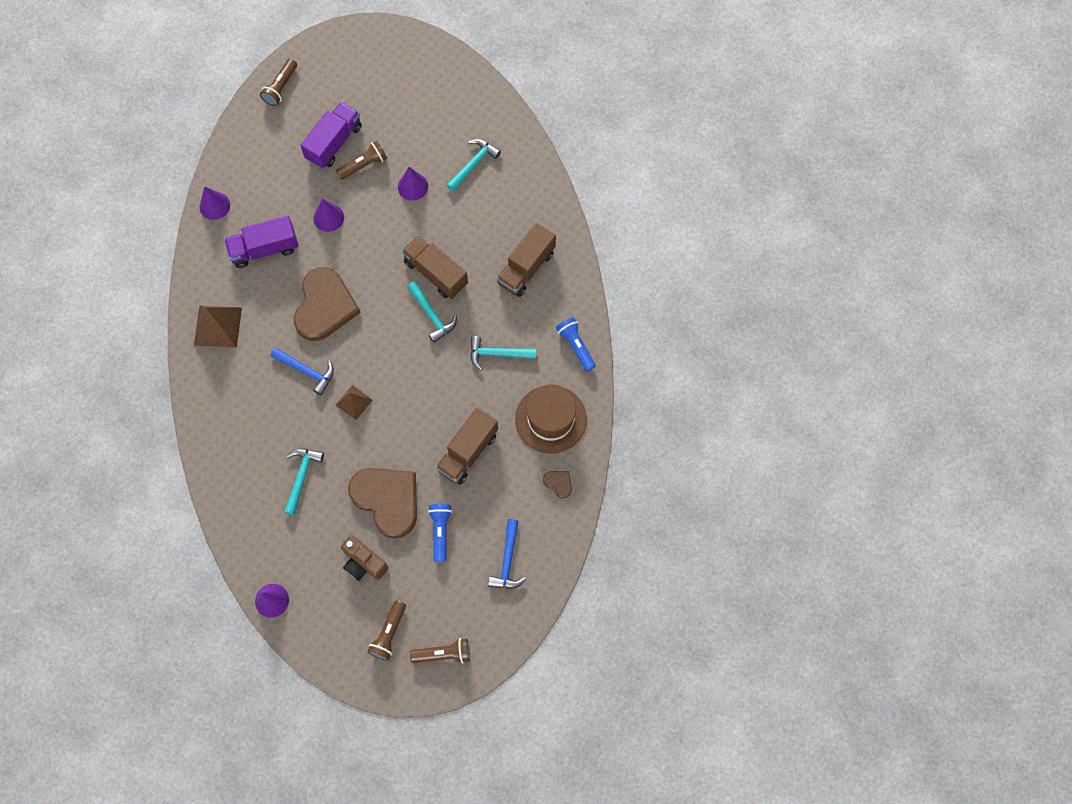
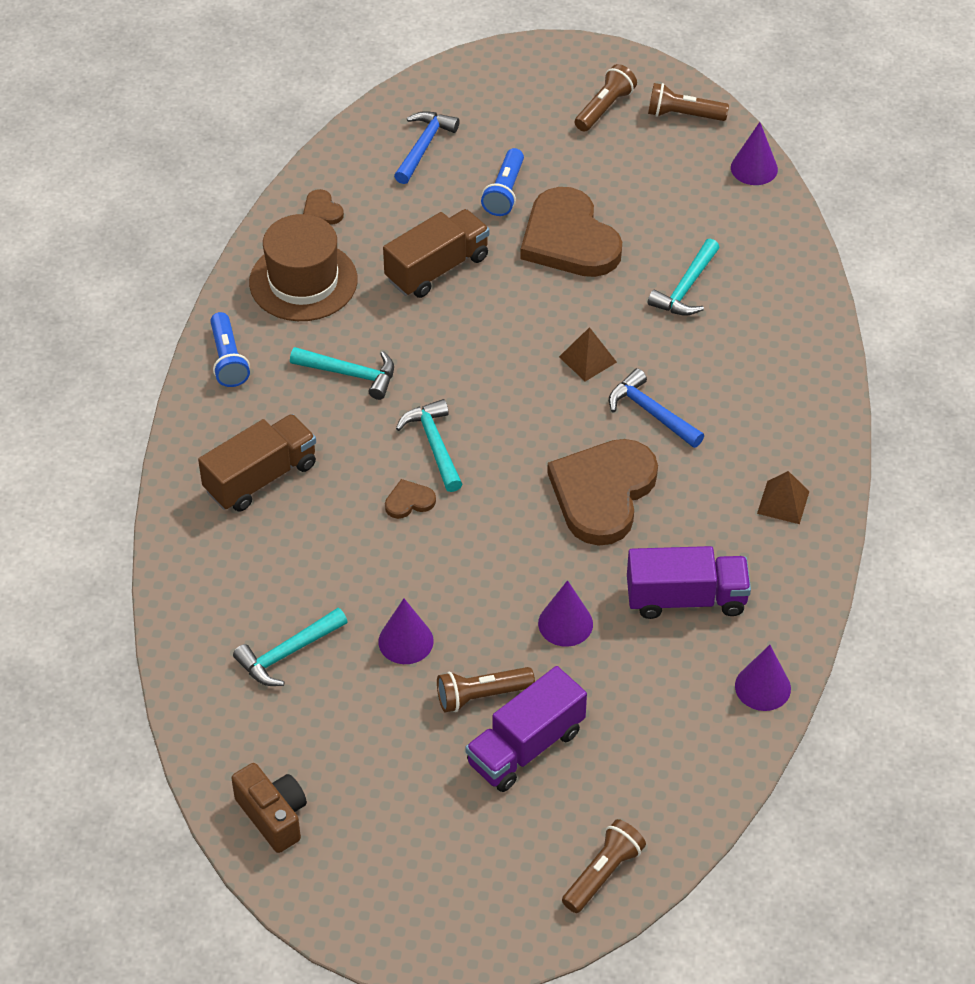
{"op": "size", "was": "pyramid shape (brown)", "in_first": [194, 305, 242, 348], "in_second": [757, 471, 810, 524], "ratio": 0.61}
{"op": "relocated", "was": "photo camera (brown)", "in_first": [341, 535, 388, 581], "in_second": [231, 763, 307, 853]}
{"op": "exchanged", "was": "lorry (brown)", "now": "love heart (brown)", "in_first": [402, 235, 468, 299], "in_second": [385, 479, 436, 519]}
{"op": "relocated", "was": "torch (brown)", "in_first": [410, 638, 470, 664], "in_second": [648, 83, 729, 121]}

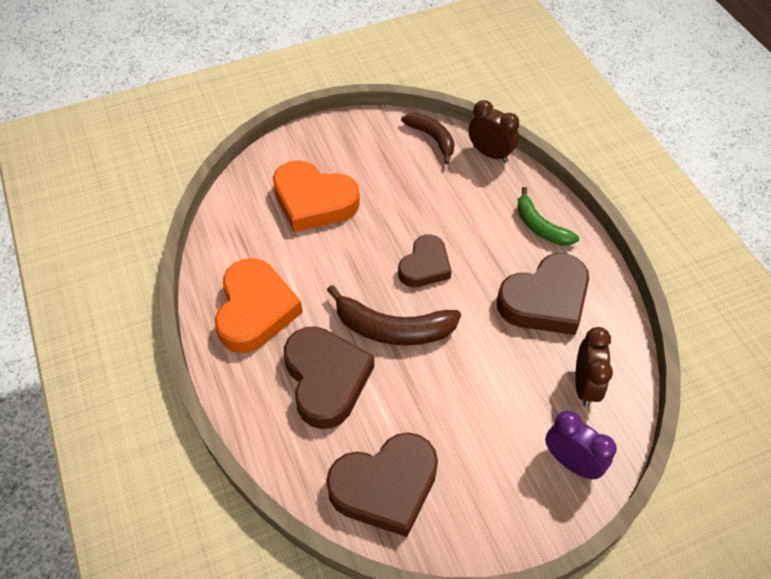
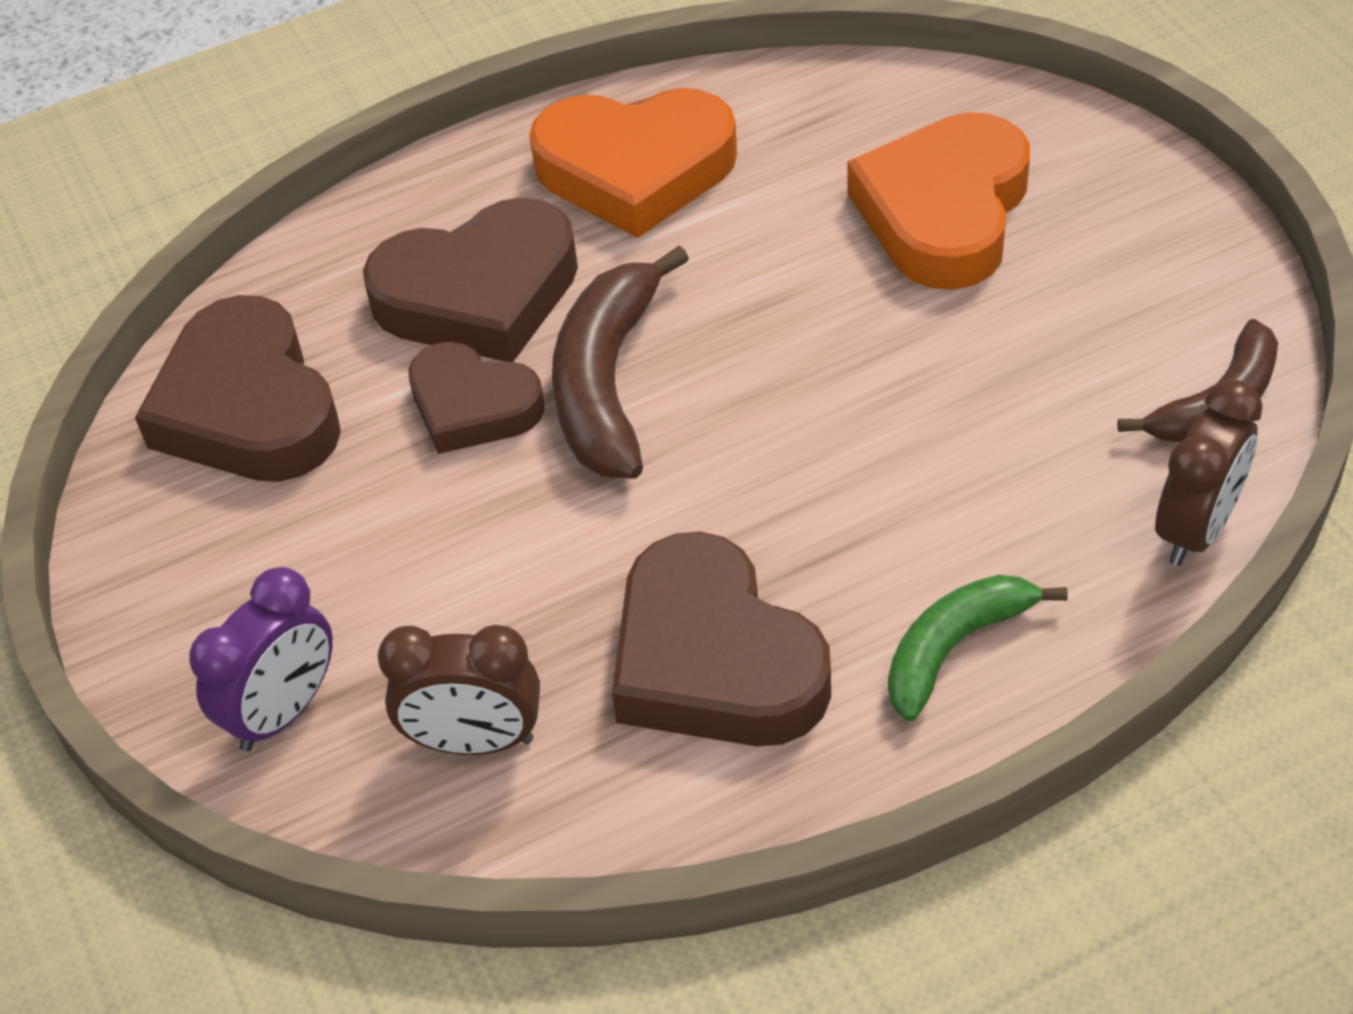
{"op": "relocated", "was": "love heart (brown)", "in_first": [398, 235, 451, 287], "in_second": [408, 342, 545, 454]}

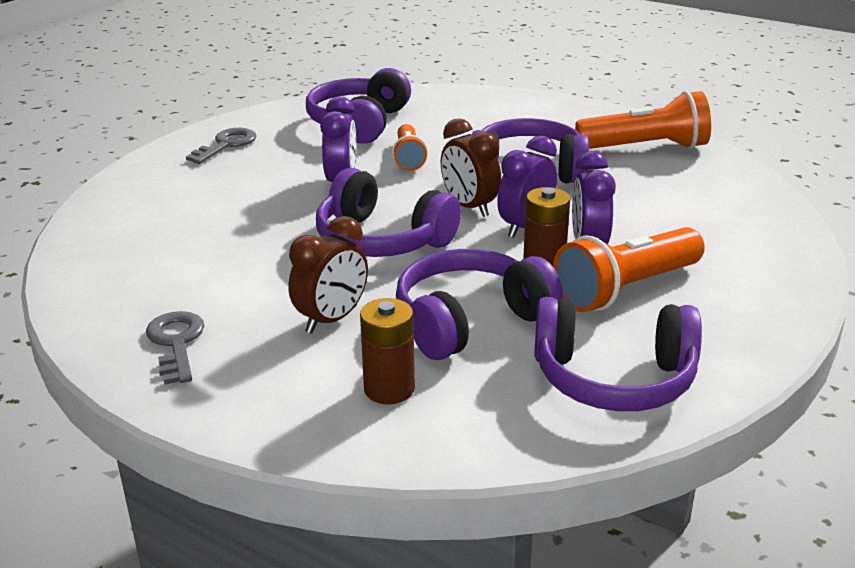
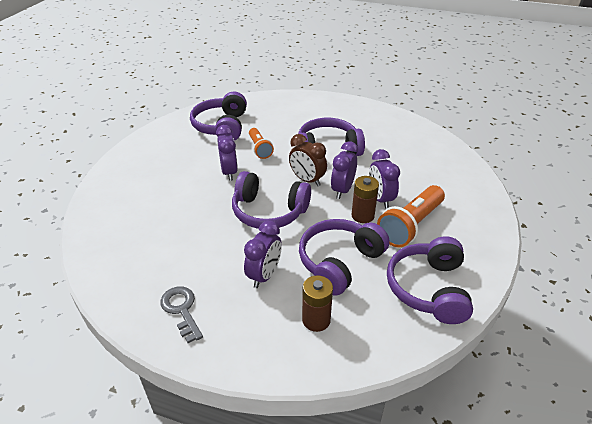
{"op": "missing", "was": "latchkey (gray)", "in_first": [186, 128, 256, 164]}
{"op": "colour", "was": "clock (brown)", "now": "clock (violet)", "in_first": [288, 216, 368, 333], "in_second": [244, 220, 282, 288]}
{"op": "spun", "was": "over-ear headphones (violet)", "in_first": [534, 297, 702, 411], "in_second": [387, 237, 473, 324], "clockwise": 105}
{"op": "missing", "was": "torch (bright orange)", "in_first": [575, 91, 711, 149]}

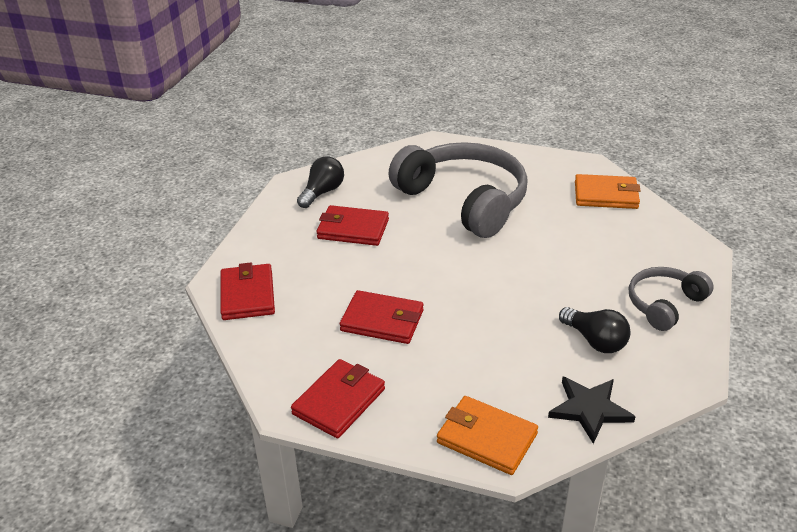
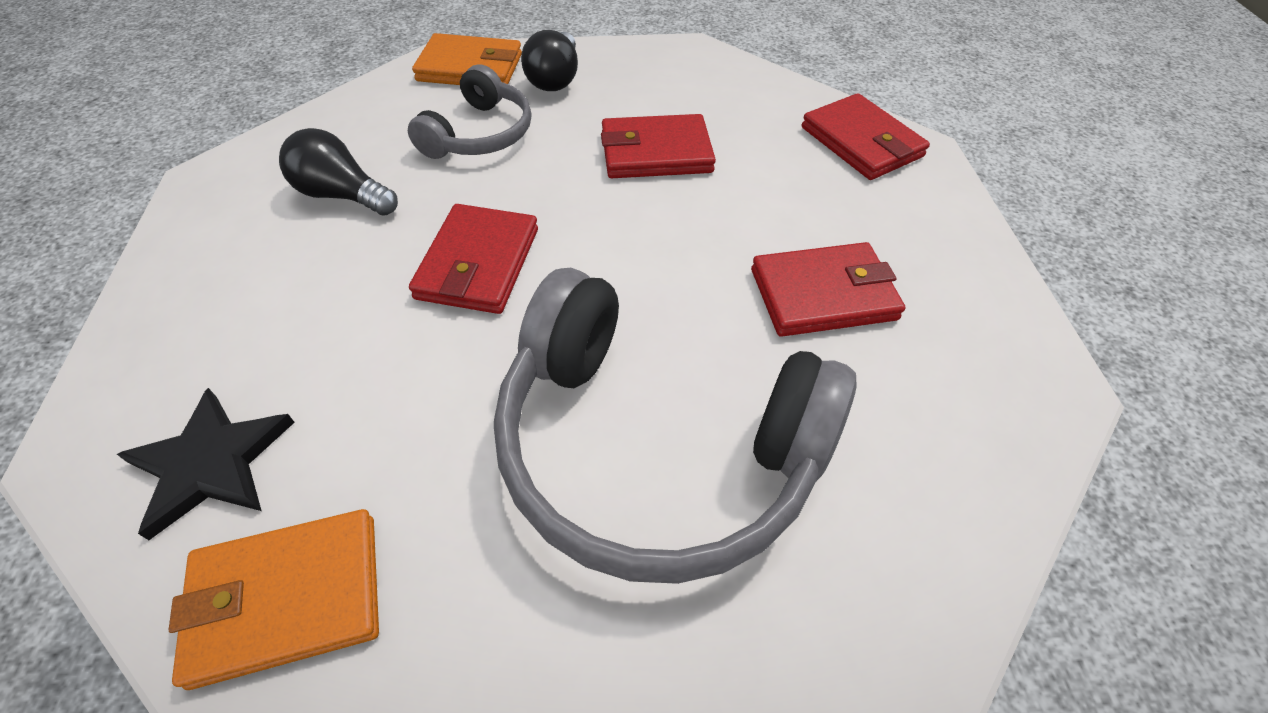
{"op": "relocated", "was": "wallet (crimson)", "in_first": [291, 359, 385, 438], "in_second": [409, 204, 538, 314]}
{"op": "relocated", "was": "lightbulb (jet-black)", "in_first": [297, 156, 344, 208], "in_second": [521, 30, 578, 91]}
{"op": "relocated", "was": "star (jet-black)", "in_first": [548, 377, 636, 444], "in_second": [117, 388, 295, 540]}
{"op": "relocated", "was": "over-ear headphones (gray)", "in_first": [629, 267, 714, 331], "in_second": [408, 64, 531, 159]}

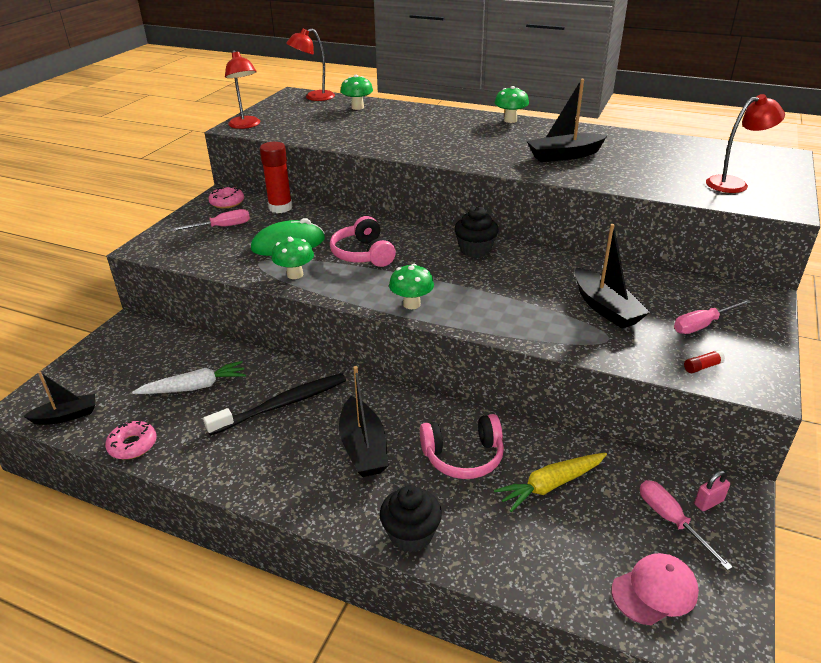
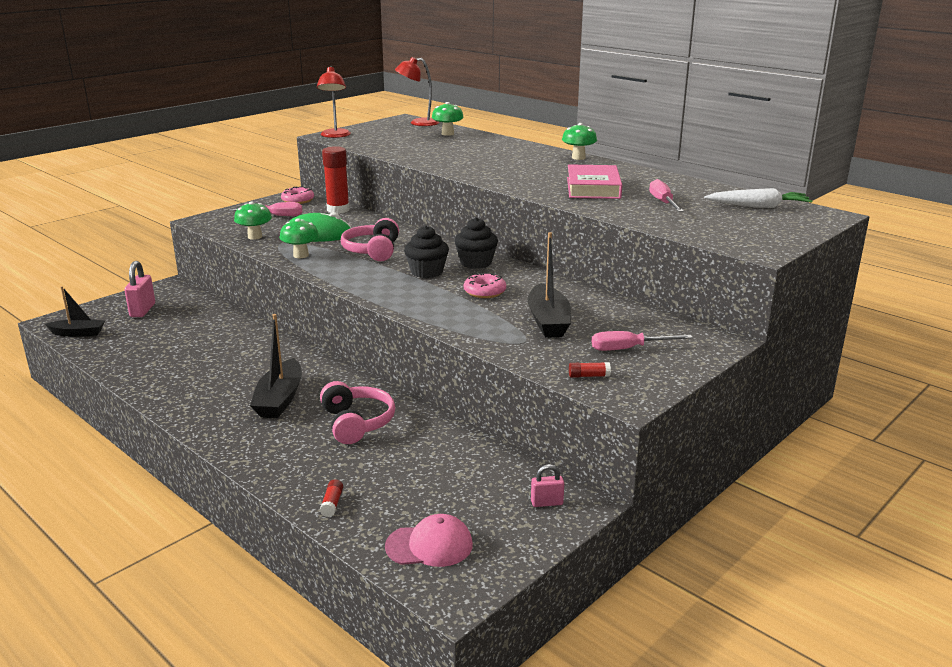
{"op": "relocated", "was": "glazed donut (rose-pink)", "in_first": [105, 421, 157, 459], "in_second": [464, 273, 506, 298]}
{"op": "relocated", "was": "carrot (snow-white)", "in_first": [132, 361, 246, 394], "in_second": [704, 188, 812, 208]}
{"op": "missing", "was": "tooth brush (jet-black)", "in_first": [203, 373, 346, 436]}
{"op": "relocated", "was": "fairy cake (jet-black)", "in_first": [380, 485, 442, 552], "in_second": [404, 226, 449, 278]}
{"op": "relocated", "was": "mushroom (green)", "in_first": [389, 264, 434, 309], "in_second": [234, 202, 272, 240]}
{"op": "spun", "was": "over-ear headphones (rose-pink)", "in_first": [420, 414, 504, 479], "in_second": [320, 381, 395, 444], "clockwise": -120}
{"op": "missing", "was": "carrot (yellow)", "in_first": [494, 453, 607, 512]}
{"op": "exchanged", "was": "sailboat (jet-black)", "now": "book (rose-pink)", "in_first": [527, 79, 608, 162], "in_second": [567, 164, 622, 199]}
{"op": "relocated", "was": "screwdriver (rose-pink)", "in_first": [640, 480, 733, 570], "in_second": [649, 179, 684, 212]}
{"op": "missing", "was": "desk lamp (crimson)", "in_first": [706, 94, 785, 193]}
{"op": "appeared", "now": "lock (rose-pink)", "in_second": [124, 261, 155, 317]}
{"op": "appeared", "now": "glue stick (crimson)", "in_second": [320, 479, 343, 517]}

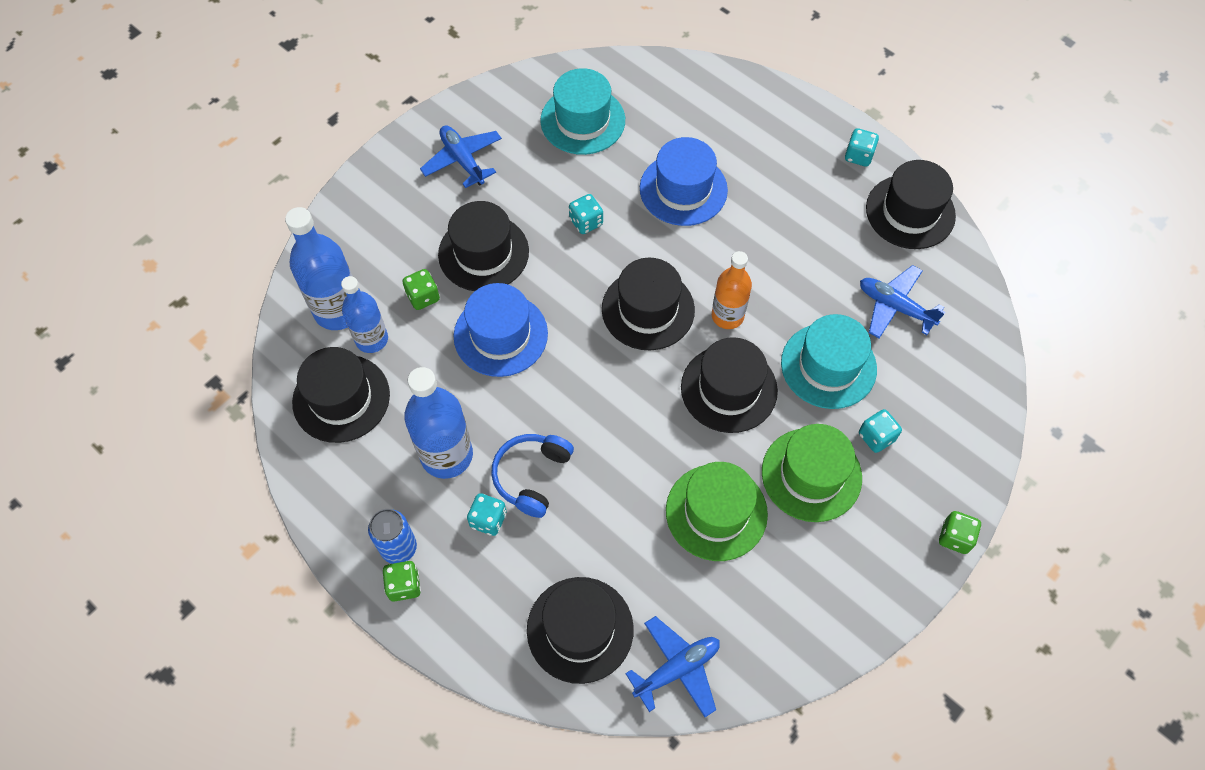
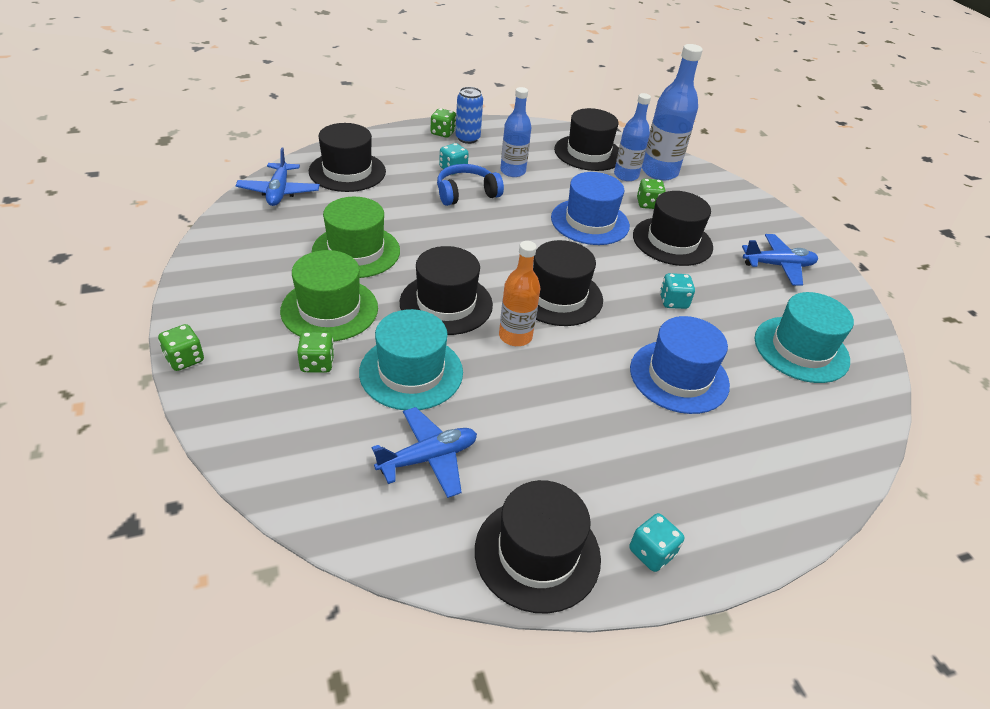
{"op": "size", "was": "drink bottle (royal blue)", "in_first": [404, 367, 473, 479], "in_second": [500, 87, 531, 177], "ratio": 0.66}
{"op": "spun", "was": "over-ear headphones (royal blue)", "in_first": [491, 434, 574, 518], "in_second": [437, 164, 504, 206], "clockwise": -75}
{"op": "colour", "was": "game die (teal)", "now": "game die (green)", "in_first": [859, 409, 902, 453], "in_second": [297, 332, 335, 373]}

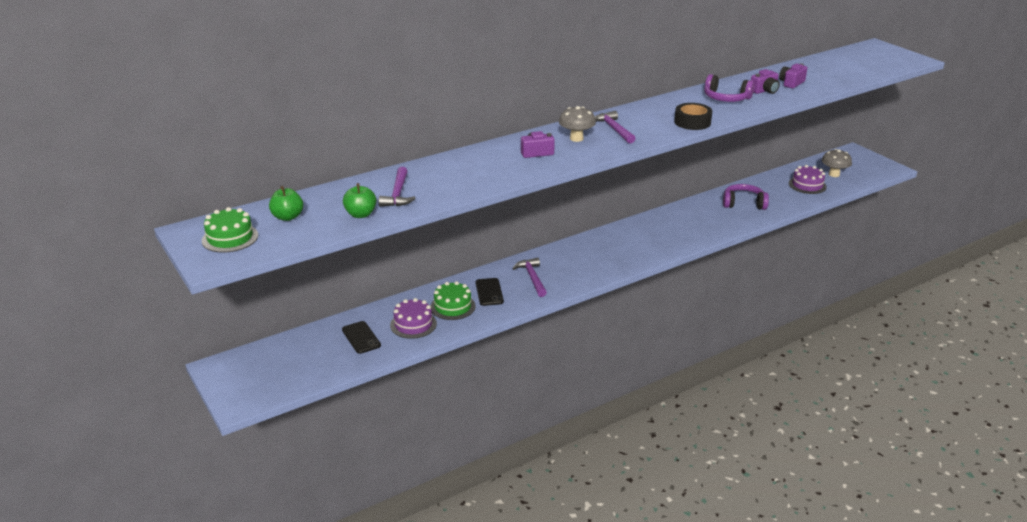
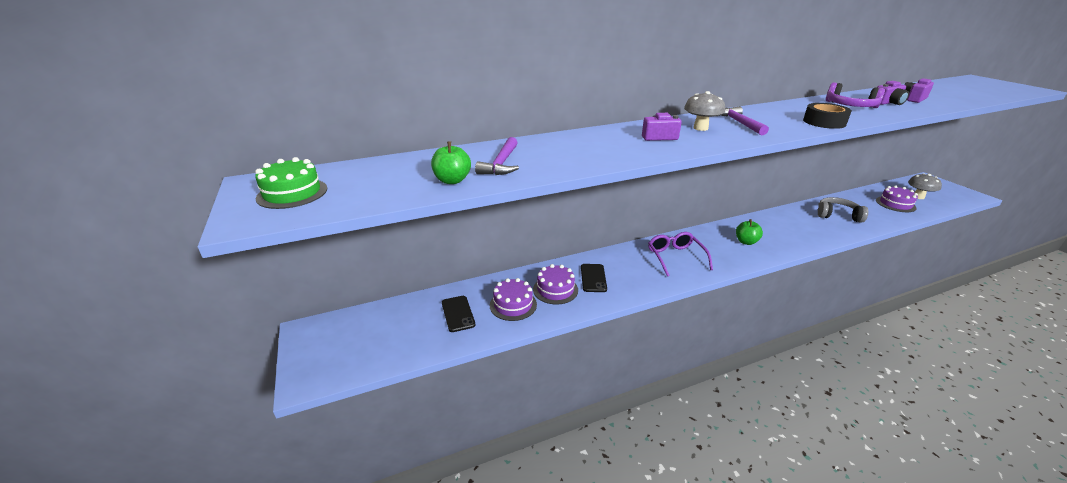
{"op": "relocated", "was": "apple (green)", "in_first": [269, 186, 303, 221], "in_second": [736, 219, 763, 245]}
{"op": "colour", "was": "cake (green)", "now": "cake (violet)", "in_first": [431, 281, 476, 320], "in_second": [533, 264, 578, 305]}
{"op": "missing", "was": "carpenter's hammer (violet)", "in_first": [512, 258, 547, 297]}
{"op": "colour", "was": "over-ear headphones (violet)", "now": "over-ear headphones (gray)", "in_first": [723, 184, 769, 210], "in_second": [818, 197, 868, 223]}
{"op": "appeared", "now": "eyeglasses (violet)", "in_second": [648, 232, 713, 277]}

